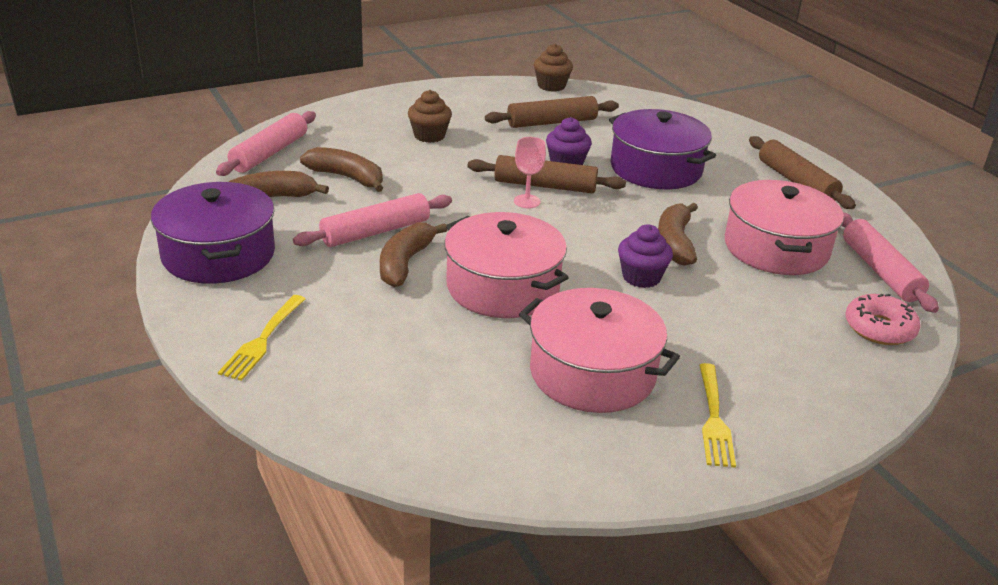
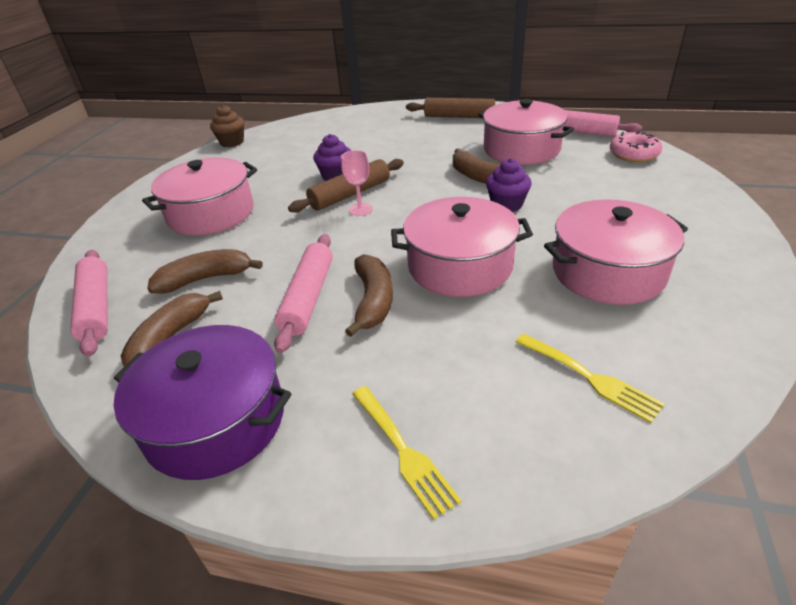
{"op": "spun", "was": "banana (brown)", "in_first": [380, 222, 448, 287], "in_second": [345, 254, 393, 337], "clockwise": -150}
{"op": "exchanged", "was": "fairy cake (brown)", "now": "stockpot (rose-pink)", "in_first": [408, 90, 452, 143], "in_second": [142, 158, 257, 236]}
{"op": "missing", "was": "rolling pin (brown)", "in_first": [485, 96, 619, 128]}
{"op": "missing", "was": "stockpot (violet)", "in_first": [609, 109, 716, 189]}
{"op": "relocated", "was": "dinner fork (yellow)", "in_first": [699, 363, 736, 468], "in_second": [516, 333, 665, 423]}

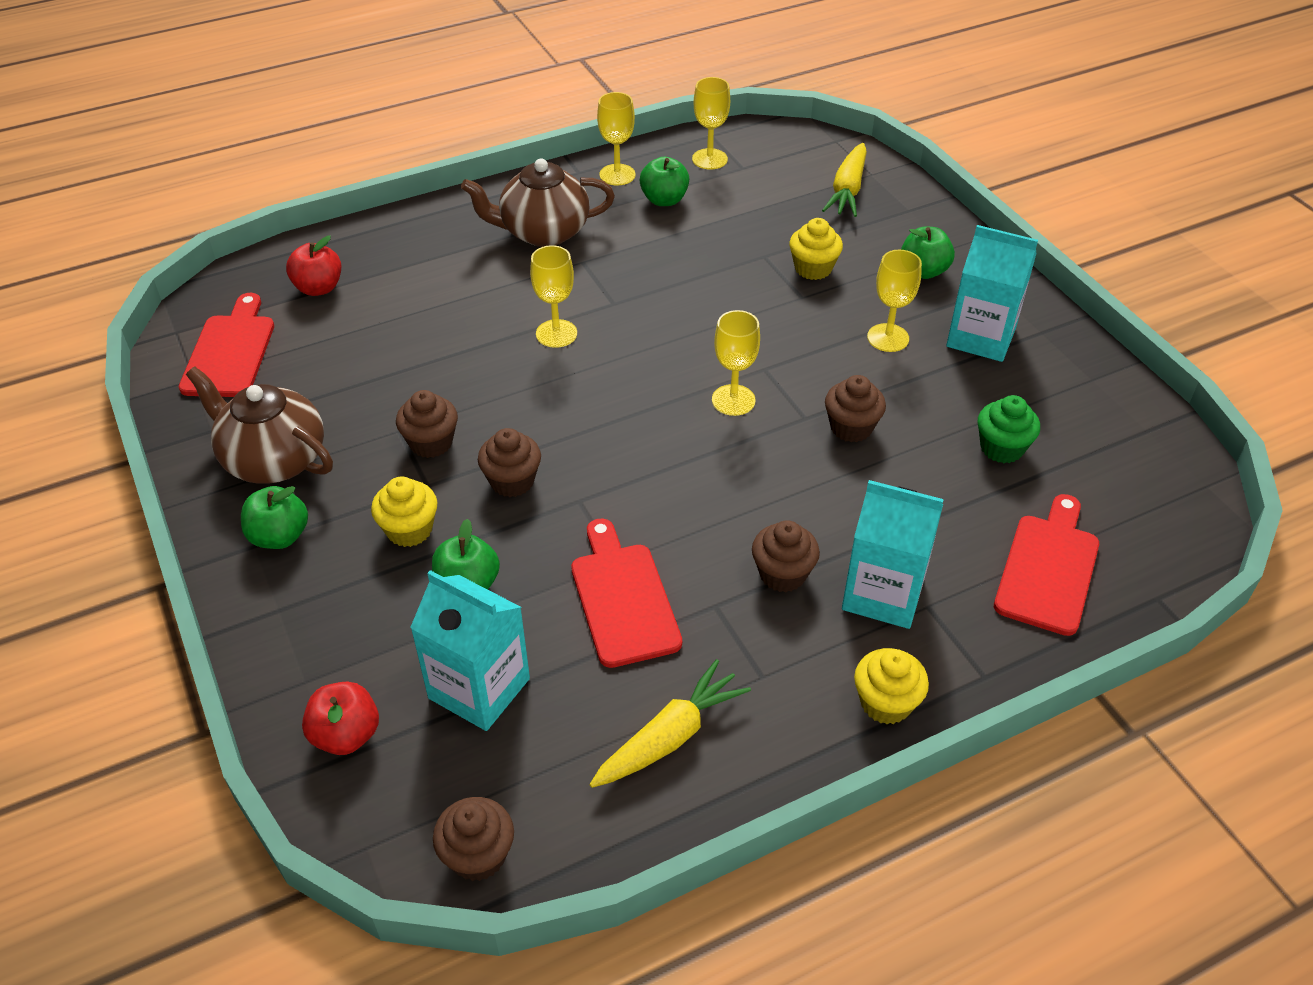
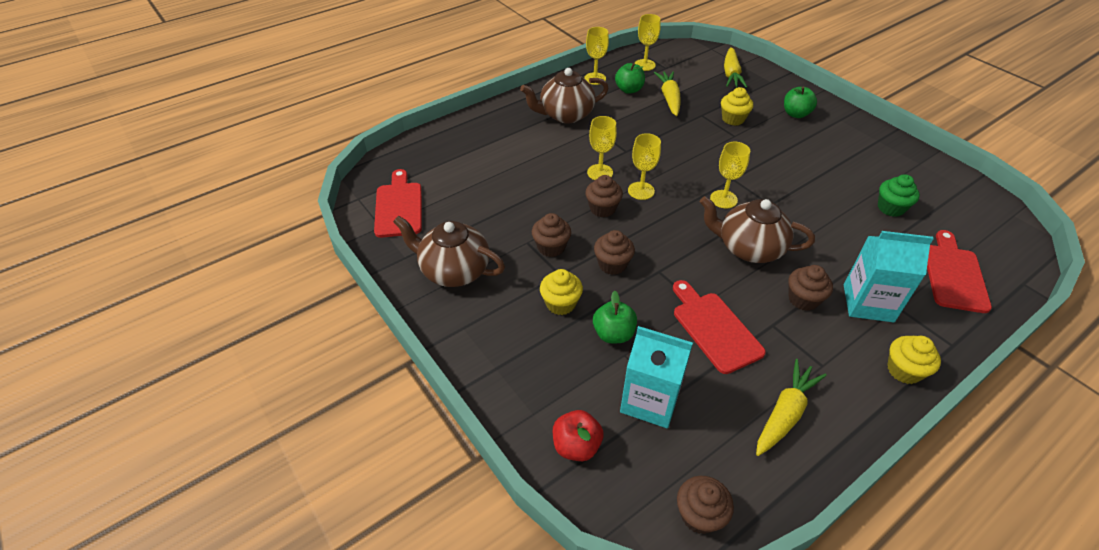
{"op": "missing", "was": "apple (green)", "in_first": [241, 486, 308, 549]}
{"op": "missing", "was": "apple (crimson)", "in_first": [286, 236, 342, 296]}
{"op": "relocated", "was": "fairy cake (brown)", "in_first": [825, 375, 886, 442], "in_second": [585, 175, 623, 217]}
{"op": "relocated", "was": "chalice (yellow)", "in_first": [867, 250, 922, 352], "in_second": [628, 133, 661, 200]}
{"op": "missing", "was": "milk carton (teal)", "in_first": [946, 225, 1038, 362]}
{"op": "appeared", "now": "carrot (yellow)", "in_second": [654, 71, 681, 116]}
{"op": "appeared", "now": "china teapot (brown)", "in_second": [700, 196, 815, 263]}

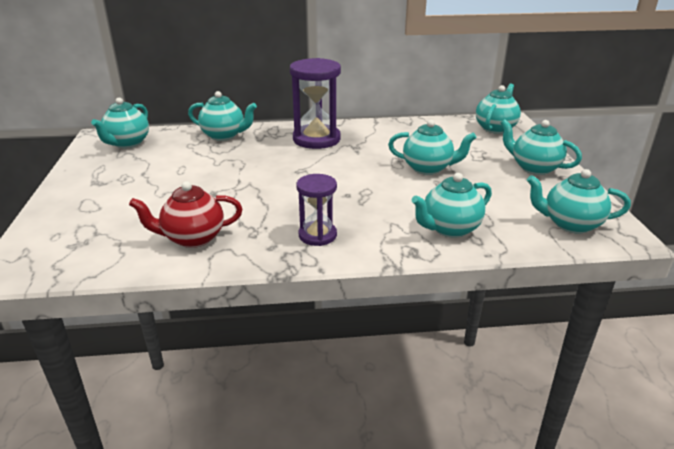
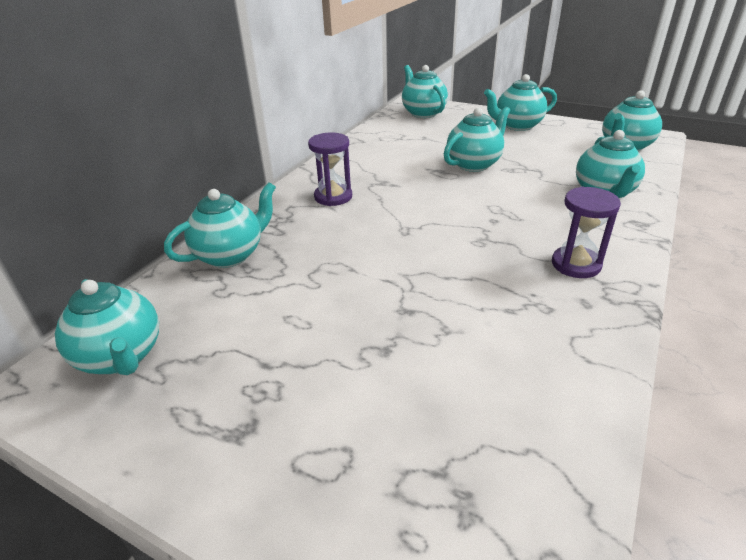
{"op": "missing", "was": "china teapot (crimson)", "in_first": [129, 181, 242, 248]}
{"op": "size", "was": "sand timer (violet)", "in_first": [290, 58, 341, 149], "in_second": [308, 133, 352, 206], "ratio": 0.59}

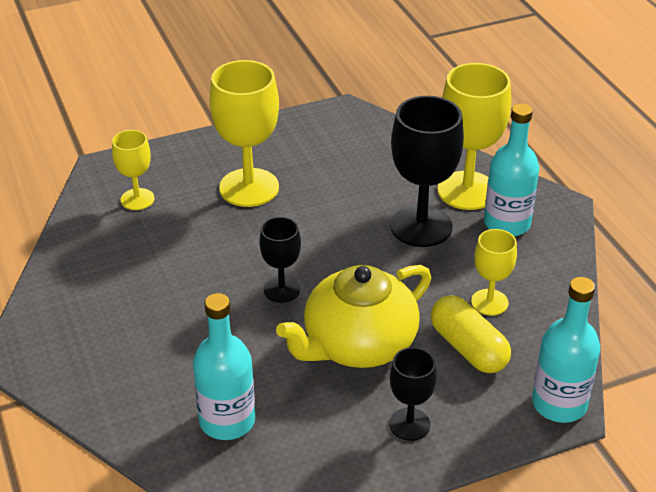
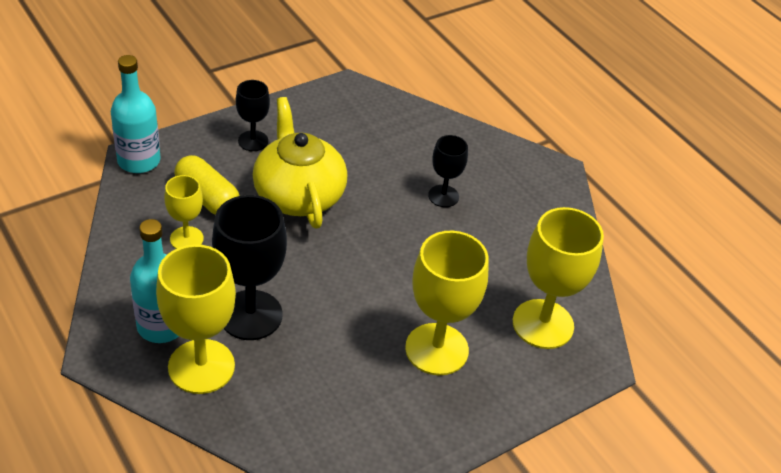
{"op": "size", "was": "chalice (yellow)", "in_first": [112, 130, 155, 210], "in_second": [513, 207, 604, 349], "ratio": 1.8}
{"op": "missing", "was": "drink bottle (teal)", "in_first": [193, 293, 255, 440]}
{"op": "relocated", "was": "chalice (jet-black)", "in_first": [259, 217, 301, 303], "in_second": [428, 135, 468, 207]}
{"op": "spun", "was": "china teapot (yellow)", "in_first": [276, 265, 431, 368], "in_second": [253, 97, 347, 228], "clockwise": -60}

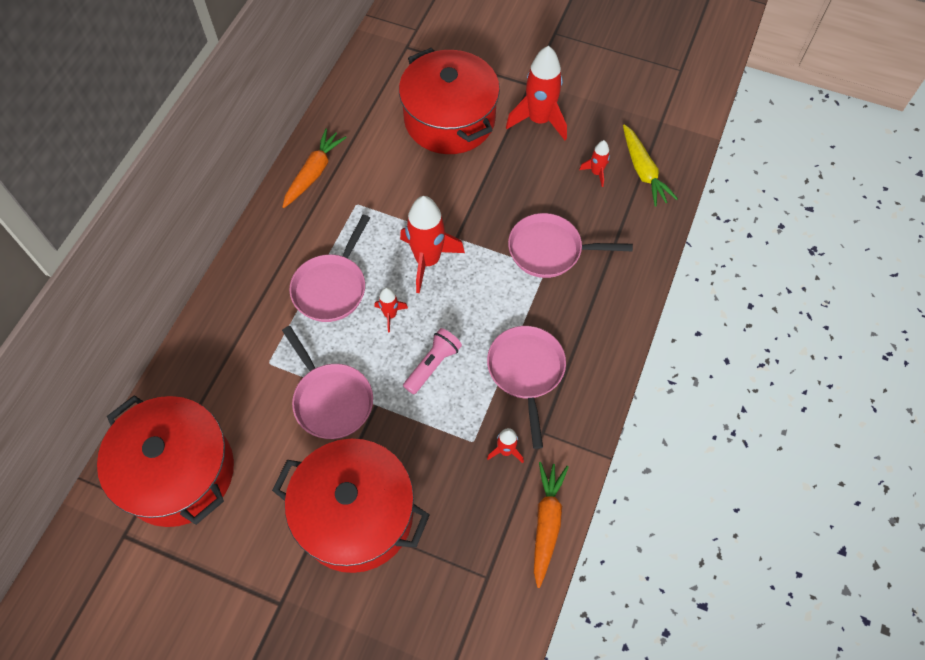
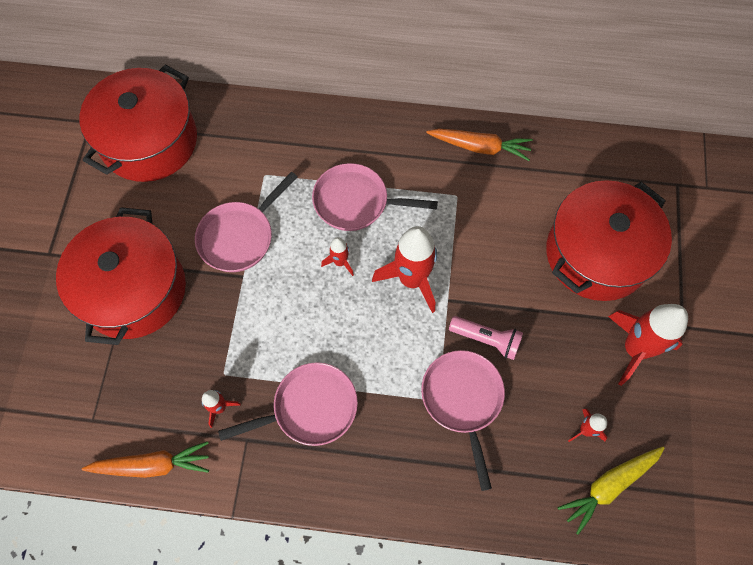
{"op": "relocated", "was": "torch (rose-pink)", "in_first": [403, 328, 462, 394], "in_second": [449, 316, 523, 360]}

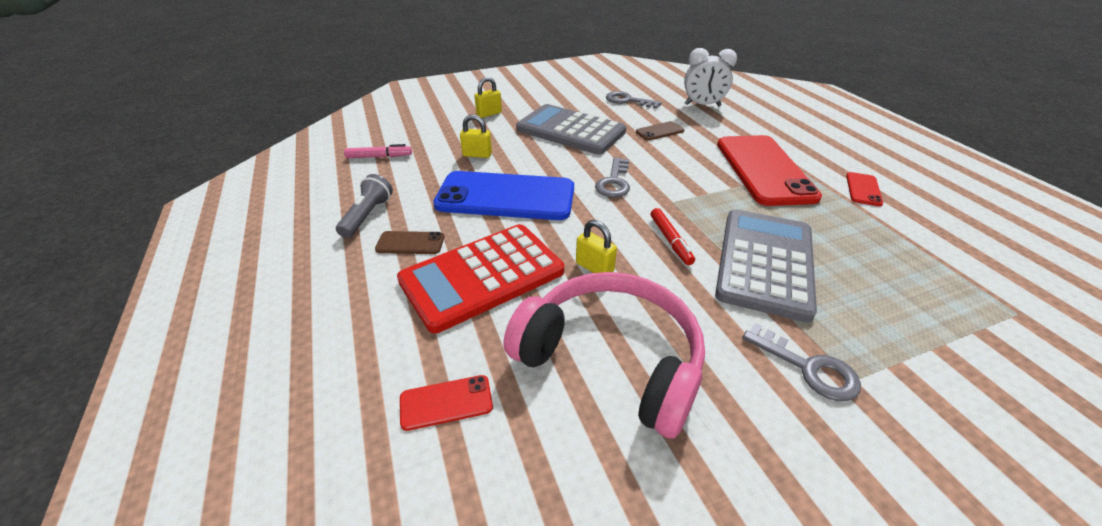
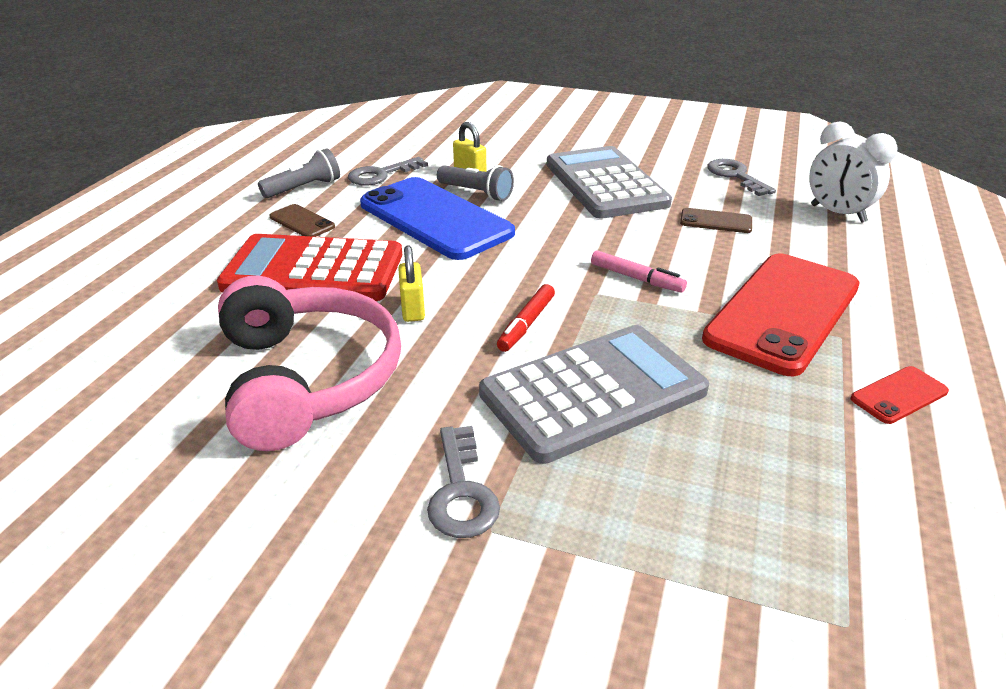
{"op": "relocated", "was": "marker pen (rose-pink)", "in_first": [344, 144, 412, 158], "in_second": [591, 250, 687, 293]}
{"op": "missing", "was": "phone (crimson)", "in_first": [400, 375, 493, 431]}
{"op": "missing", "was": "lock (yellow)", "in_first": [474, 77, 502, 118]}
{"op": "relocated", "was": "latchkey (gray)", "in_first": [595, 157, 630, 197], "in_second": [348, 157, 428, 186]}
{"op": "appeared", "now": "torch (gray)", "in_second": [437, 165, 514, 201]}

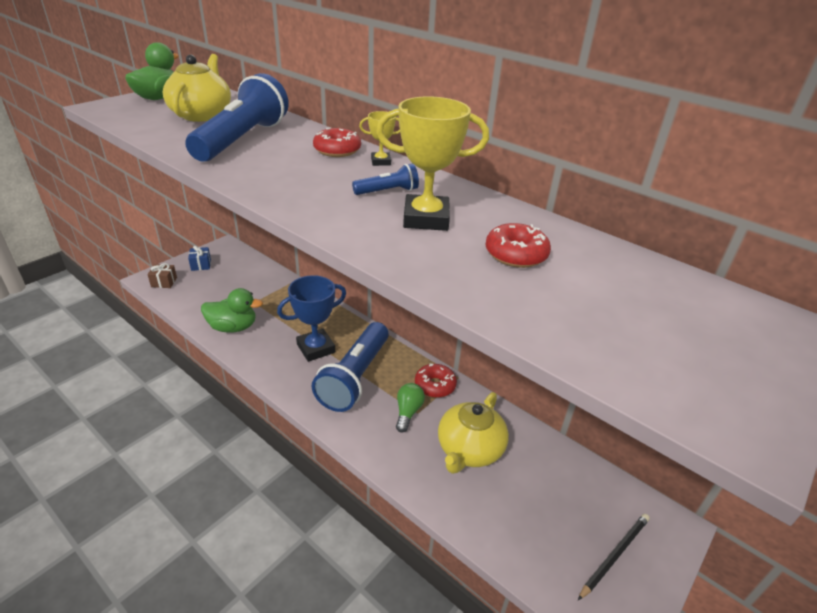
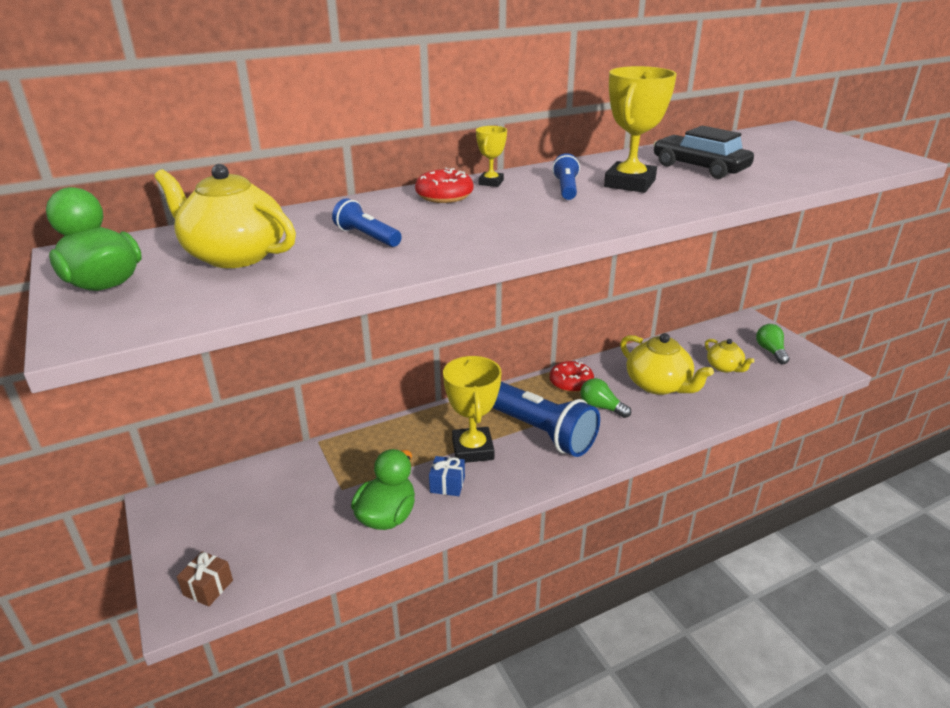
{"op": "size", "was": "torch (royal blue)", "in_first": [185, 73, 289, 162], "in_second": [332, 198, 402, 247], "ratio": 0.44}
{"op": "relocated", "was": "present (royal blue)", "in_first": [188, 246, 211, 271], "in_second": [429, 456, 465, 496]}
{"op": "colour", "was": "prize cup (royal blue)", "now": "prize cup (yellow)", "in_first": [277, 275, 346, 362], "in_second": [443, 356, 501, 463]}
{"op": "exchanged", "was": "glazed donut (crimson)", "now": "car (jet-black)", "in_first": [485, 223, 551, 268], "in_second": [653, 126, 754, 179]}
{"op": "exchanged", "was": "pencil (jet-black)", "now": "lightbulb (green)", "in_first": [578, 514, 650, 600], "in_second": [756, 324, 789, 364]}
{"op": "appeared", "now": "china teapot (yellow)", "in_second": [705, 339, 754, 373]}

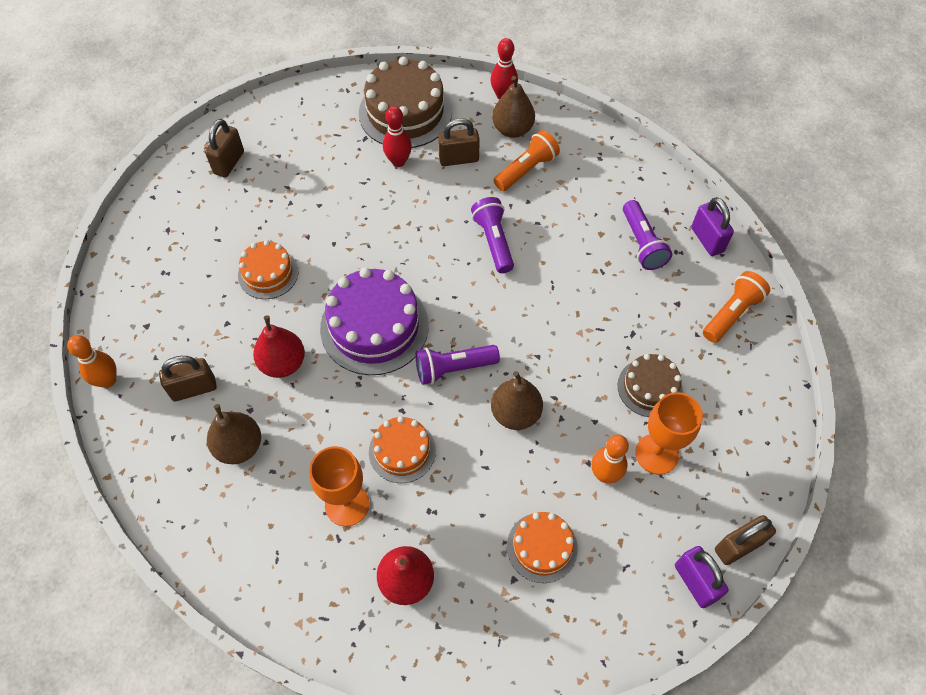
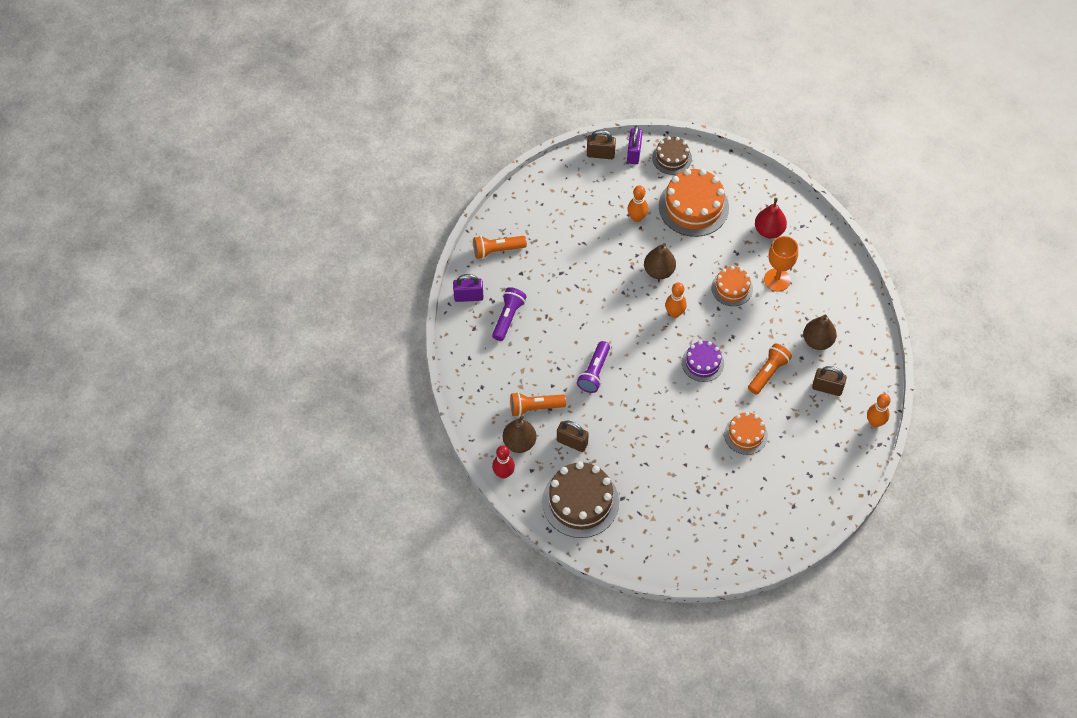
{"op": "missing", "was": "lock (brown)", "in_first": [205, 119, 244, 178]}
{"op": "exchanged", "was": "pear (crimson)", "now": "torch (bright orange)", "in_first": [253, 315, 305, 378], "in_second": [748, 343, 792, 395]}
{"op": "size", "was": "cake (violet)", "in_first": [320, 268, 429, 375], "in_second": [682, 341, 724, 382], "ratio": 0.57}
{"op": "missing", "was": "tenpin (crimson)", "in_first": [383, 106, 412, 167]}
{"op": "exchanged", "was": "torch (violet)", "now": "tenpin (bright orange)", "in_first": [415, 345, 500, 385], "in_second": [665, 282, 687, 318]}
{"op": "size", "was": "cake (bright orange)", "in_first": [507, 512, 578, 583], "in_second": [659, 169, 729, 237], "ratio": 1.74}
{"op": "relocated", "was": "cake (brown)", "in_first": [617, 354, 683, 417], "in_second": [652, 136, 692, 175]}
{"op": "missing", "was": "chalice (bright orange)", "in_first": [636, 392, 703, 475]}
{"op": "spun", "was": "lock (violet)", "in_first": [691, 197, 734, 256], "in_second": [453, 274, 484, 302], "clockwise": 75}

